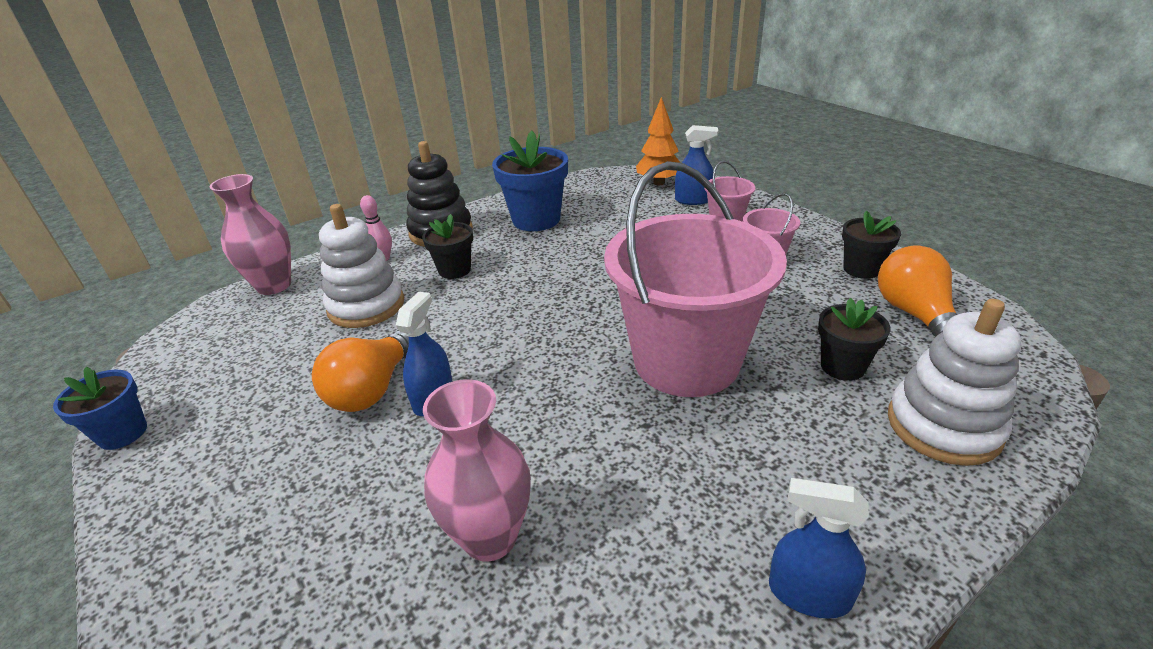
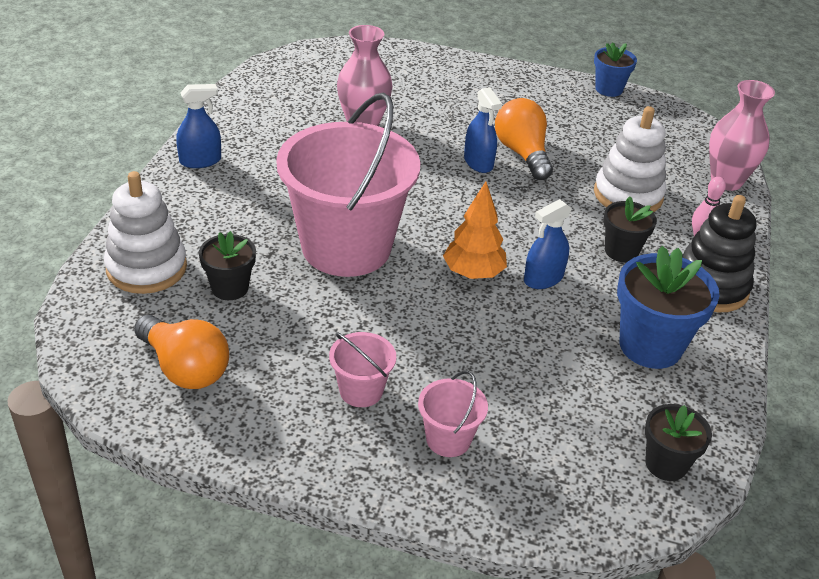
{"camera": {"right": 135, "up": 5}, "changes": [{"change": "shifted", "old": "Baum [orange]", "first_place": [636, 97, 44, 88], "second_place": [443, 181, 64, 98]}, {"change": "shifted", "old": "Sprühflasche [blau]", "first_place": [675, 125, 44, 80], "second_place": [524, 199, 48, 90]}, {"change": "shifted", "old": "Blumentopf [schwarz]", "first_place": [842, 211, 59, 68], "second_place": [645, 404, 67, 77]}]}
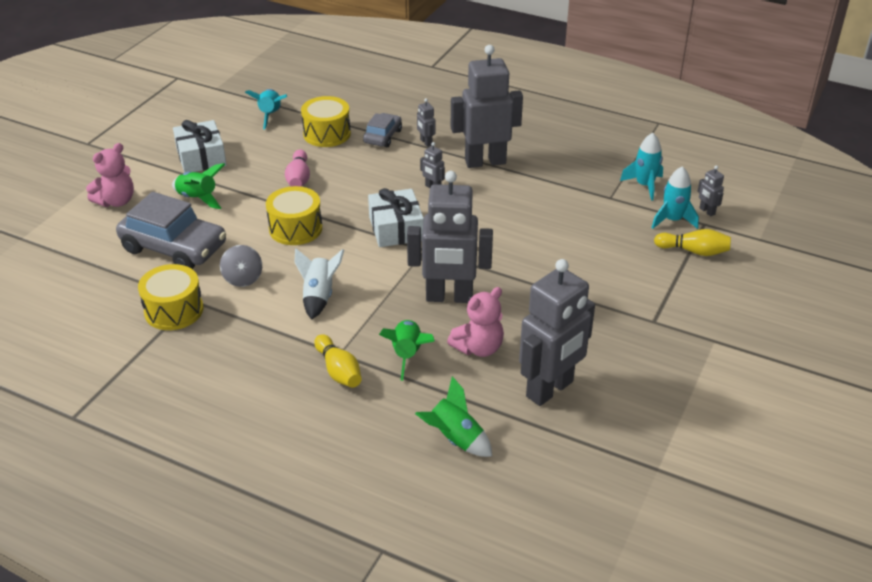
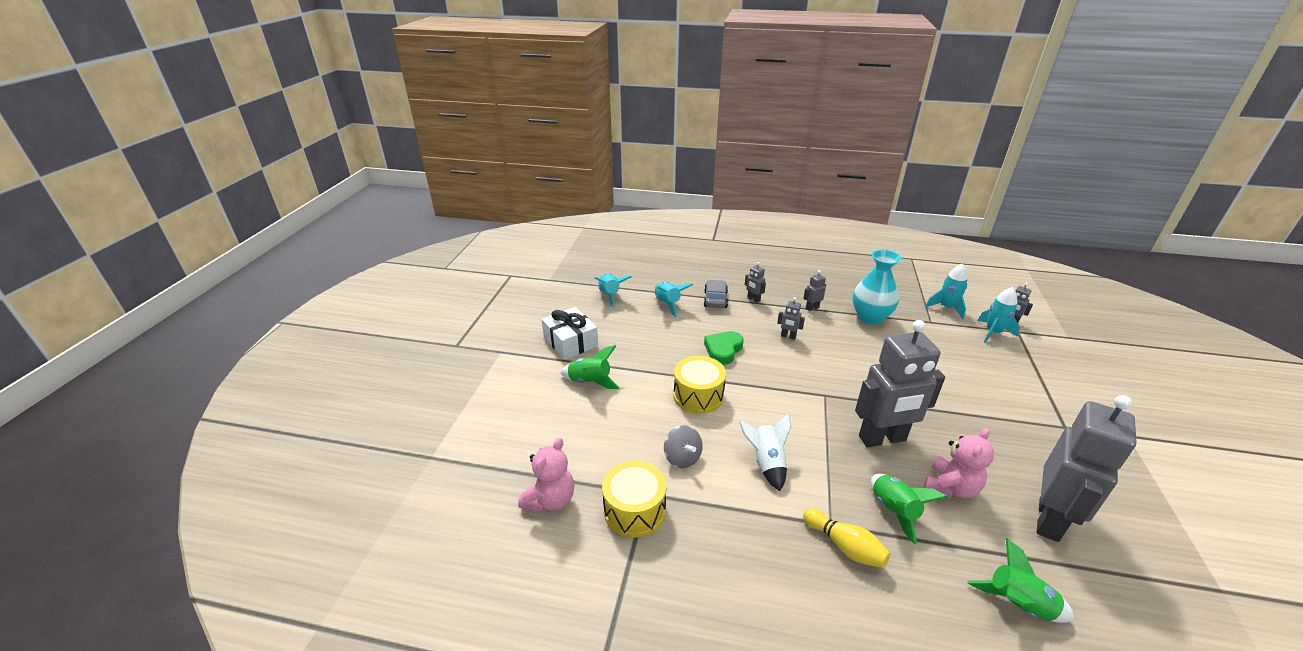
{"camera": {"right": -15, "up": -5}, "changes": [{"change": "shifted", "old": "Teddybär [rosa]", "first_place": [86, 143, 48, 64], "second_place": [518, 438, 56, 75]}, {"change": "gone", "old": "Auto [grau]", "first_place": [116, 192, 110, 77]}, {"change": "gone", "old": "Bowlingkegel [rosa]", "first_place": [285, 150, 25, 37]}, {"change": "swapped", "old": "Trommel [gelb]", "new": "Rakete [türkis]", "first_place": [301, 96, 50, 51], "second_place": [655, 281, 38, 36]}, {"change": "gone", "old": "Geschenk [weiß]", "first_place": [368, 188, 56, 59]}, {"change": "scaled", "old": "Roboter [grau]", "first_place": [451, 45, 72, 123], "second_place": [803, 270, 23, 41], "factor": 0.4}, {"change": "gone", "old": "Bowlingkegel [gelb]", "first_place": [654, 229, 77, 27]}, {"change": "new", "new": "Herz [grün]", "second_place": [704, 331, 40, 34]}, {"change": "new", "new": "Vase [türkis]", "second_place": [852, 249, 50, 76]}]}
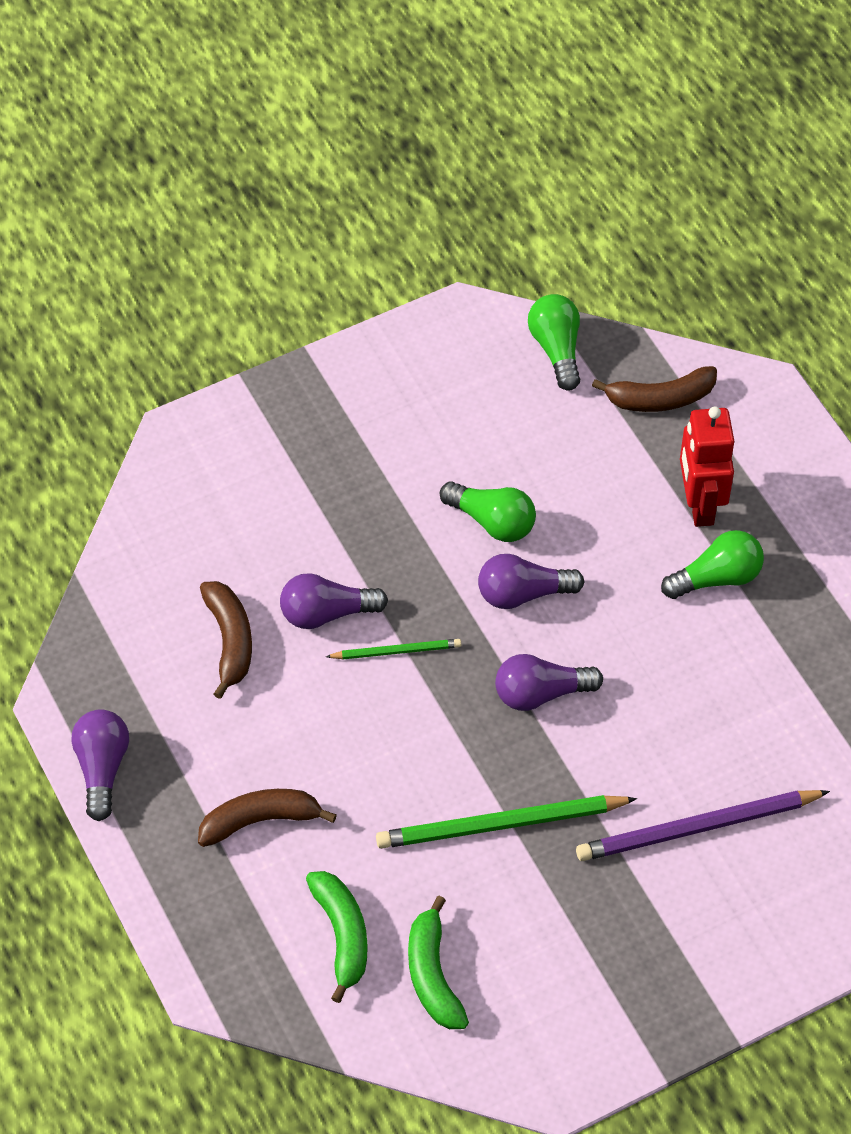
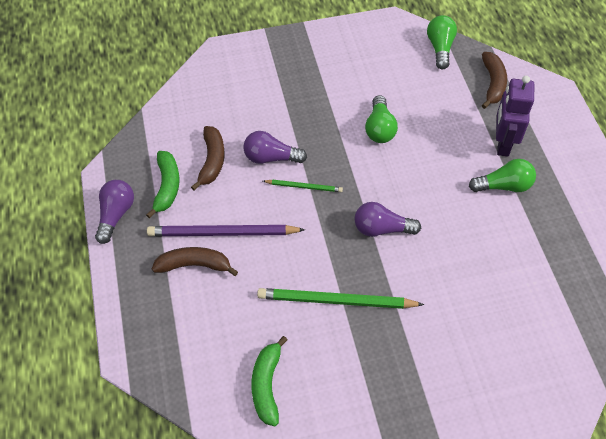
{"camera": {"right": 15, "up": 0}, "changes": [{"change": "shifted", "old": "Banane [grün]", "first_place": [306, 871, 62, 132], "second_place": [146, 151, 33, 68]}, {"change": "rotated", "old": "Glühbirne [grün]", "first_place": [440, 481, 96, 61], "second_place": [365, 95, 33, 48], "degrees": 45}, {"change": "gone", "old": "Glühbirne [lila]", "first_place": [478, 554, 107, 55]}, {"change": "shifted", "old": "Bleistift [lila]", "first_place": [576, 790, 254, 71], "second_place": [147, 225, 158, 11]}, {"change": "rotated", "old": "Banane [braun]", "first_place": [592, 366, 125, 46], "second_place": [482, 52, 25, 57], "degrees": -90}, {"change": "repainted", "old": "Roboter [rot]", "new": "Roboter [lila]", "first_place": [680, 406, 54, 121], "second_place": [496, 76, 38, 81]}]}
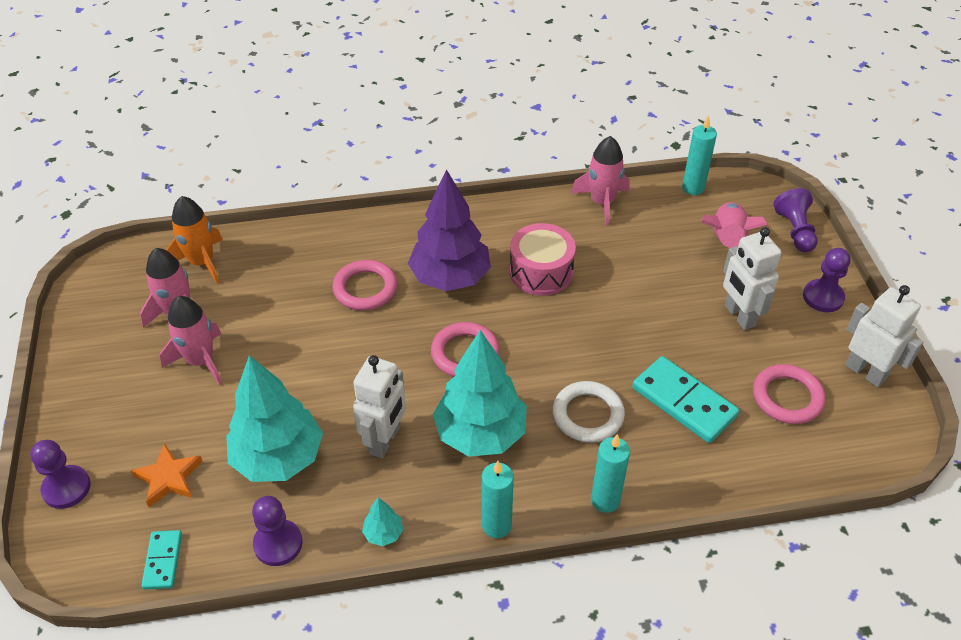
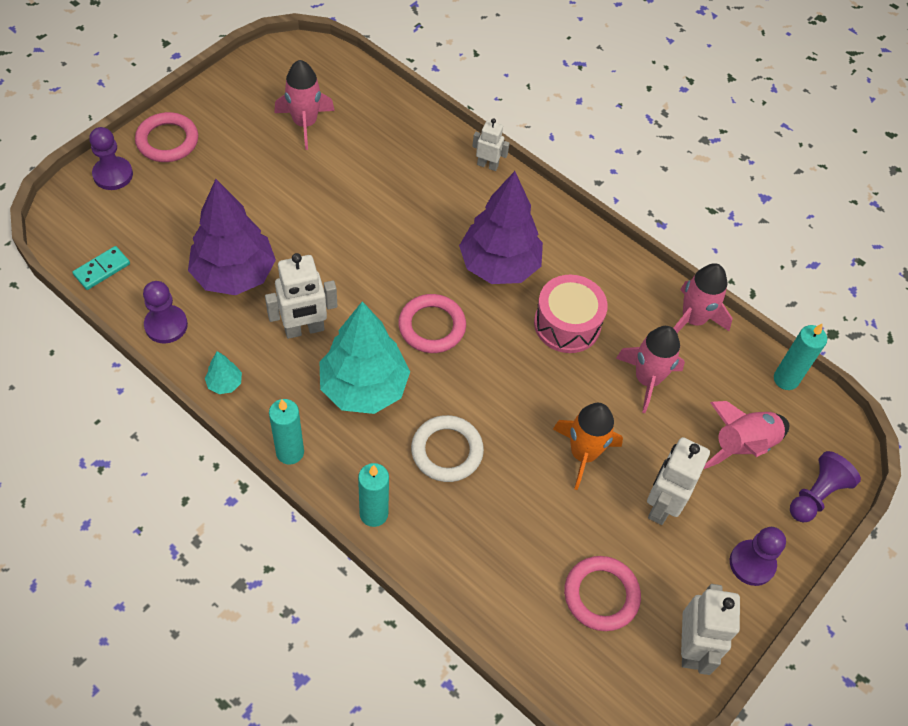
{"camera": {"right": 45, "up": 10}, "changes": [{"change": "gone", "old": "Stern [orange]", "first_place": [131, 443, 72, 64]}, {"change": "shifted", "old": "Rakete [rosa]", "first_place": [160, 296, 62, 89], "second_place": [616, 326, 69, 87]}, {"change": "shifted", "old": "Rakete [orange]", "first_place": [166, 196, 57, 88], "second_place": [553, 403, 70, 87]}, {"change": "repainted", "old": "Baum [türkis]", "new": "Baum [lila]", "first_place": [226, 355, 97, 127], "second_place": [188, 179, 88, 116]}, {"change": "shifted", "old": "Ring [rosa]", "first_place": [332, 260, 65, 50], "second_place": [135, 112, 63, 50]}, {"change": "gone", "old": "Dominostein [türkis]", "first_place": [632, 356, 107, 87]}, {"change": "new", "new": "Roboter [weiß]", "second_place": [472, 118, 37, 53]}]}
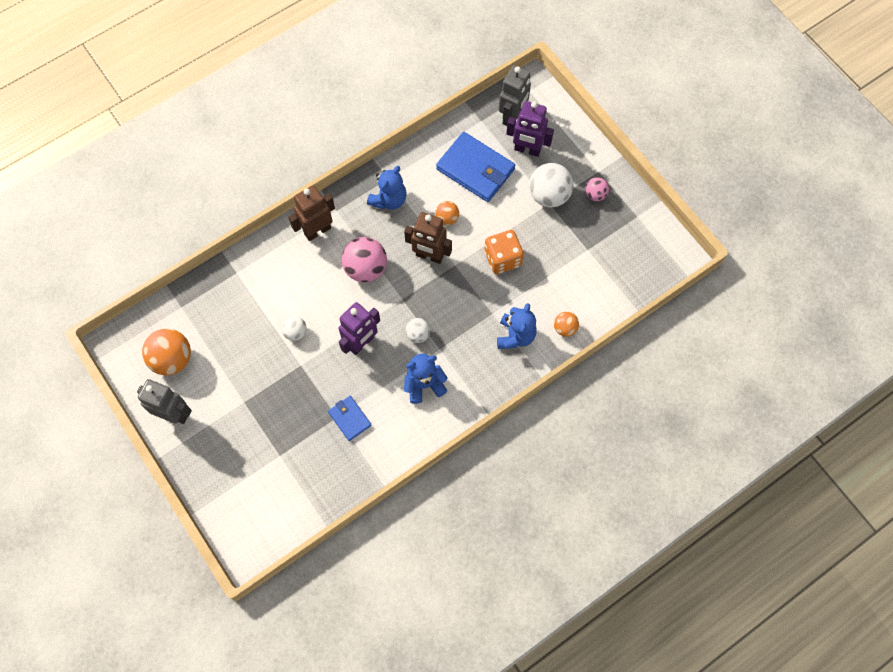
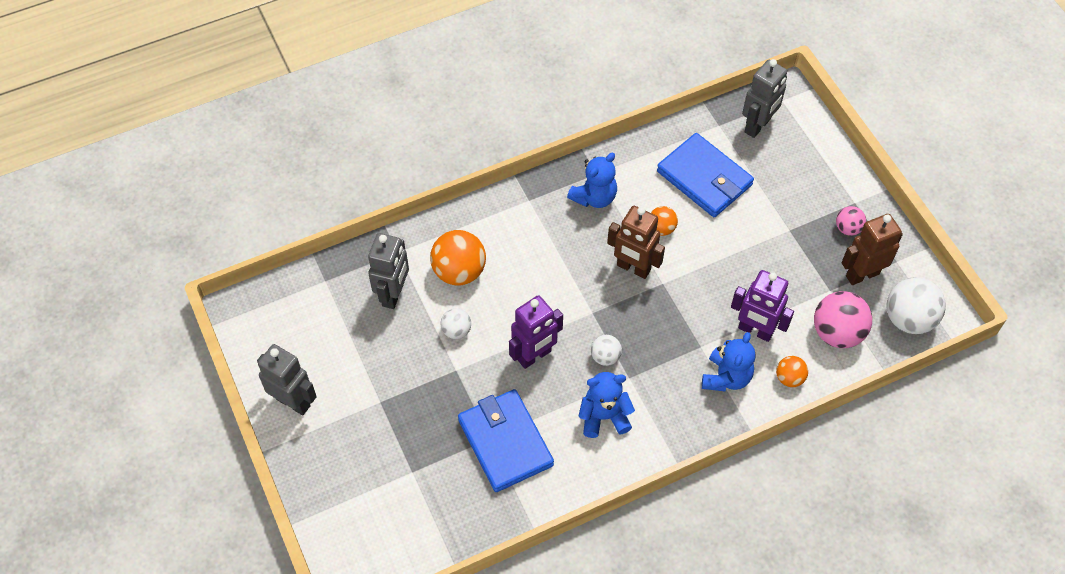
{"camera": {"right": 10, "up": -10}, "changes": [{"change": "shifted", "old": "Ball [orange]", "first_place": [142, 329, 49, 46], "second_place": [430, 230, 56, 55]}, {"change": "shifted", "old": "Roboter [braun]", "first_place": [288, 185, 47, 56], "second_place": [842, 214, 61, 71]}, {"change": "scaled", "old": "Geldbörse [blau]", "first_place": [328, 396, 44, 45], "second_place": [458, 389, 96, 103], "factor": 1.88}, {"change": "shifted", "old": "Ball [rosa]", "first_place": [342, 237, 45, 45], "second_place": [814, 291, 58, 57]}, {"change": "gone", "old": "Spielwürfel [orange]", "first_place": [484, 230, 40, 44]}, {"change": "shifted", "old": "Roboter [lila]", "first_place": [506, 101, 48, 56], "second_place": [731, 270, 63, 72]}, {"change": "shifted", "old": "Ball [weiß]", "first_place": [529, 163, 45, 45], "second_place": [887, 277, 59, 57]}, {"change": "new", "new": "Roboter [grau]", "second_place": [368, 233, 41, 76]}]}
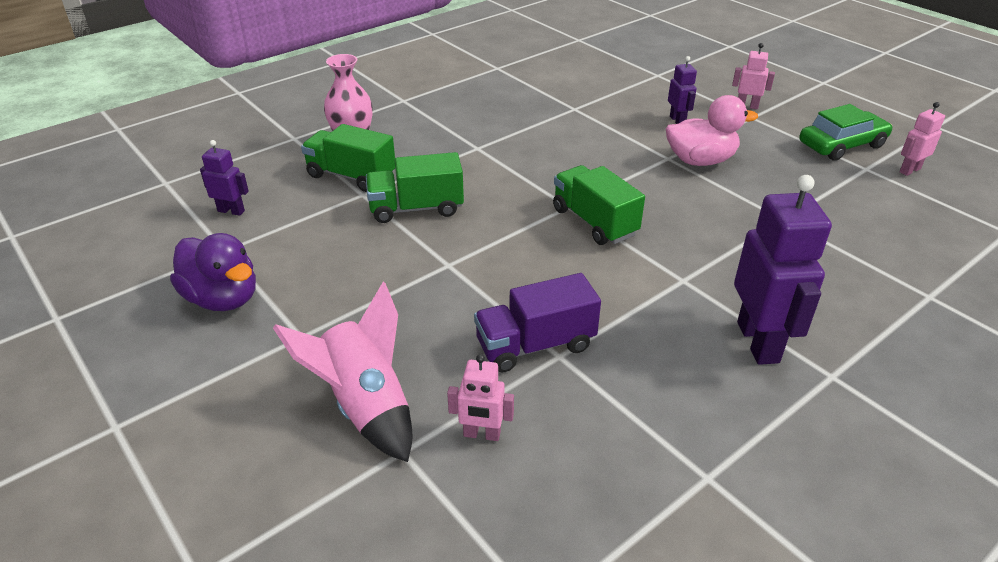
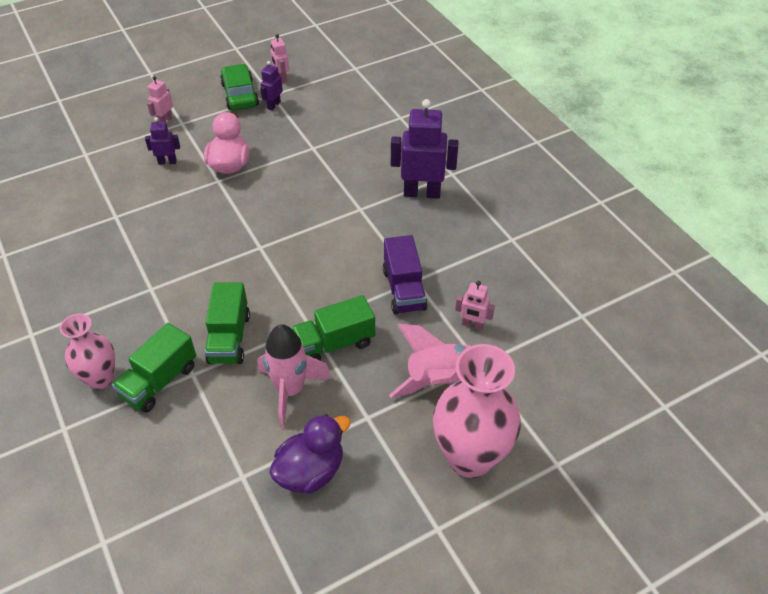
{"camera": {"right": -80, "up": 10}, "changes": [{"change": "shifted", "old": "Roboter [lila]", "first_place": [200, 140, 49, 76], "second_place": [260, 61, 23, 50]}, {"change": "rotated", "old": "Roboter [rosa]", "first_place": [447, 354, 67, 87], "second_place": [455, 281, 40, 49], "degrees": 90}, {"change": "shifted", "old": "Lastwagen [grün]", "first_place": [553, 165, 92, 80], "second_place": [291, 295, 84, 65]}, {"change": "new", "new": "Rakete [rosa]", "second_place": [257, 324, 75, 104]}, {"change": "new", "new": "Vase [rosa]", "second_place": [433, 344, 88, 134]}]}
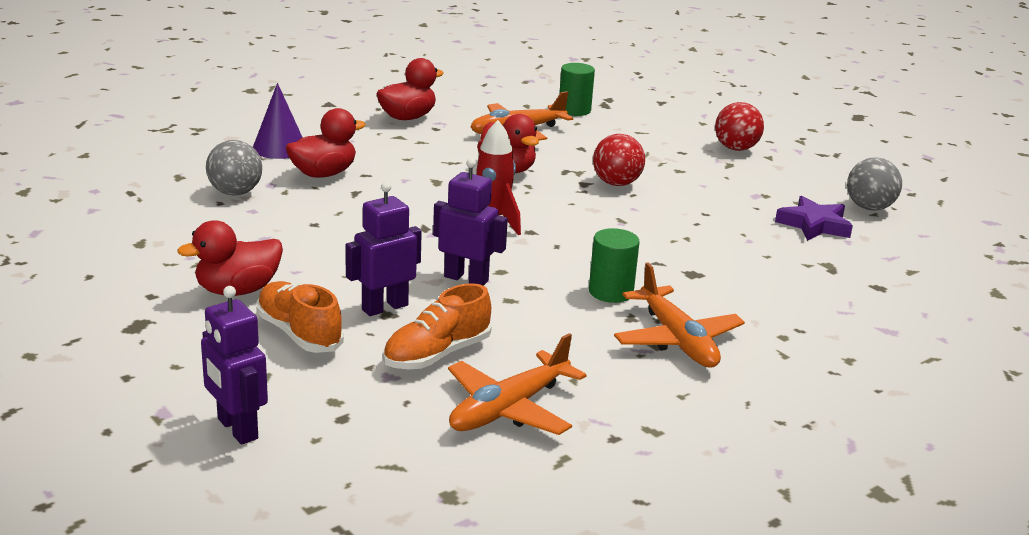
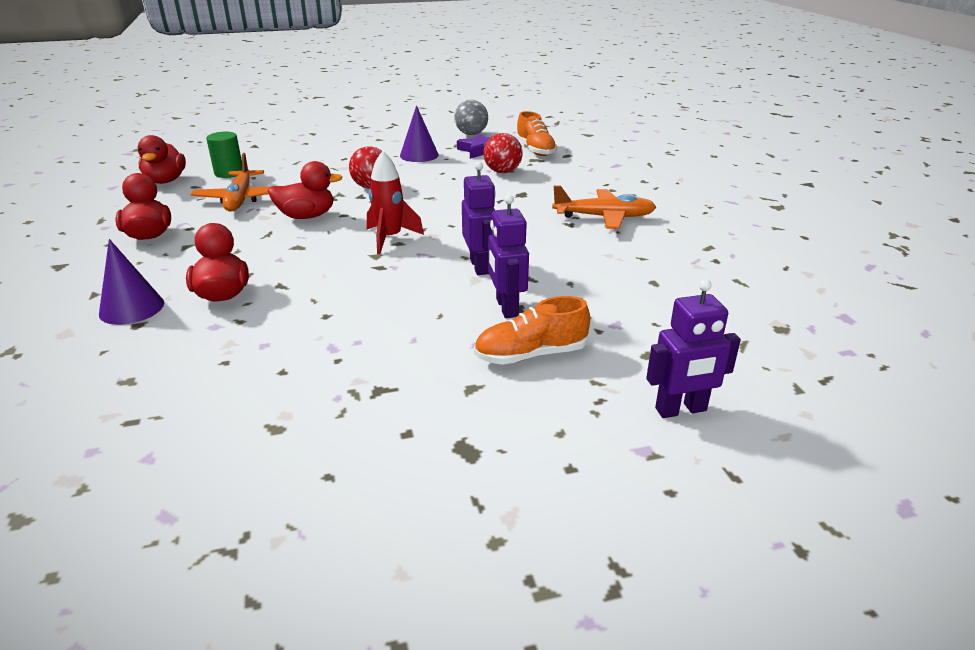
{"camera": {"right": -65, "up": 5}, "changes": [{"change": "shifted", "old": "Ente [rot]", "first_place": [177, 220, 106, 76], "second_place": [138, 135, 48, 49]}, {"change": "gone", "old": "Ball [grau]", "first_place": [206, 140, 56, 55]}, {"change": "shifted", "old": "Schuh [orange]", "first_place": [383, 283, 109, 86], "second_place": [516, 111, 41, 45]}, {"change": "rotated", "old": "Roboter [lila]", "first_place": [433, 158, 75, 128], "second_place": [462, 162, 34, 113], "degrees": 120}, {"change": "gone", "old": "Flugzeug [orange]", "first_place": [448, 333, 139, 102]}, {"change": "gone", "old": "Vollzylinder [grün]", "first_place": [589, 228, 51, 75]}, {"change": "shifted", "old": "Ball [rot]", "first_place": [715, 102, 49, 49], "second_place": [483, 133, 40, 40]}, {"change": "new", "new": "Kegel [lila]", "second_place": [400, 105, 39, 57]}]}
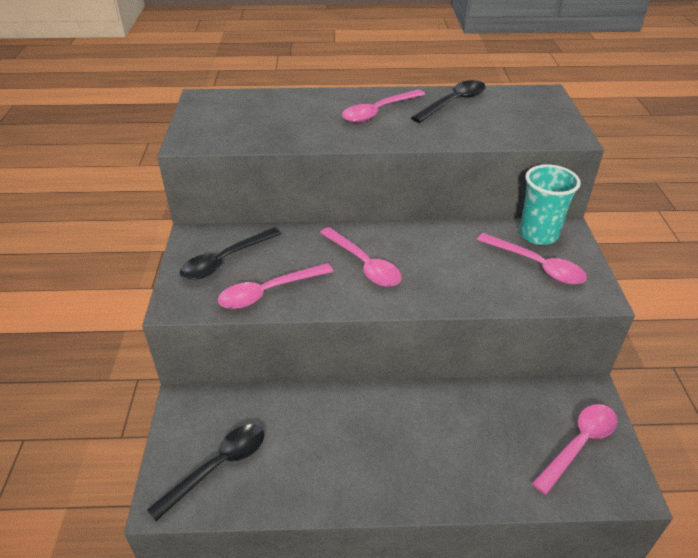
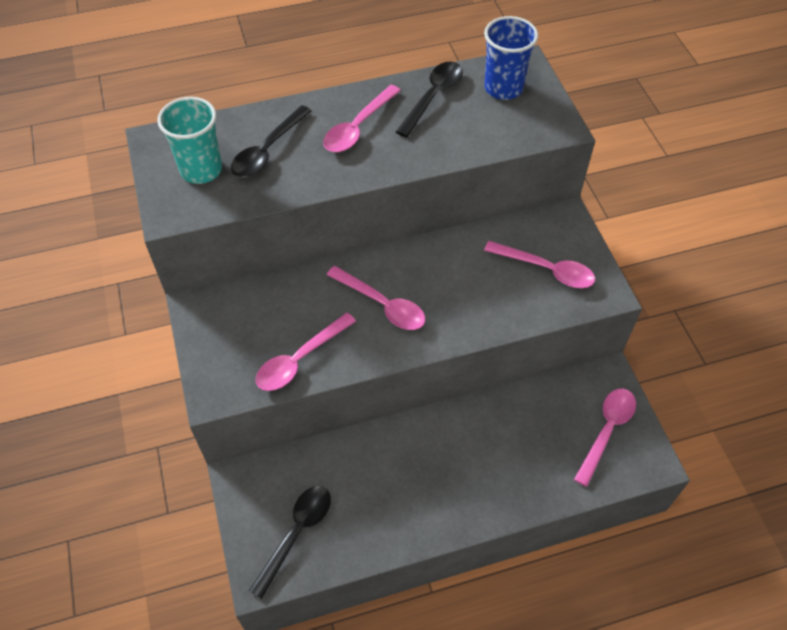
{"camera": {"right": -15, "up": 15}, "changes": [{"change": "shifted", "old": "Löffel [schwarz]", "first_place": [180, 228, 101, 52], "second_place": [231, 105, 80, 72]}, {"change": "shifted", "old": "Becher [türkis]", "first_place": [519, 164, 62, 81], "second_place": [157, 97, 65, 87]}, {"change": "new", "new": "Becher [blau]", "second_place": [484, 16, 54, 84]}]}
